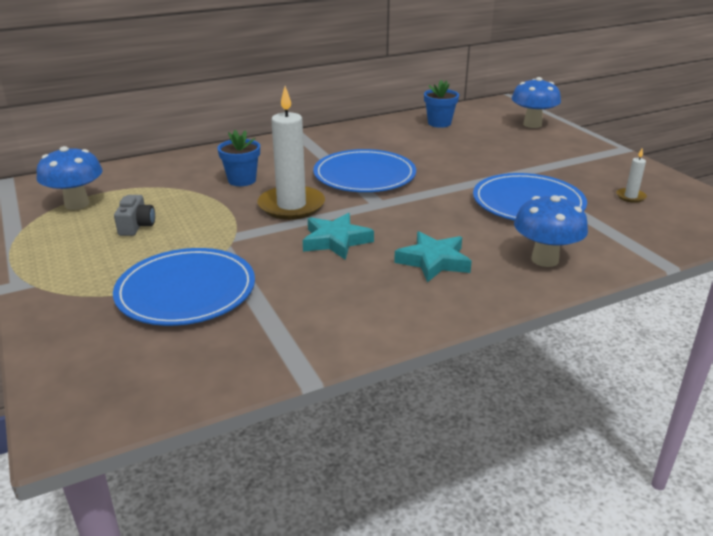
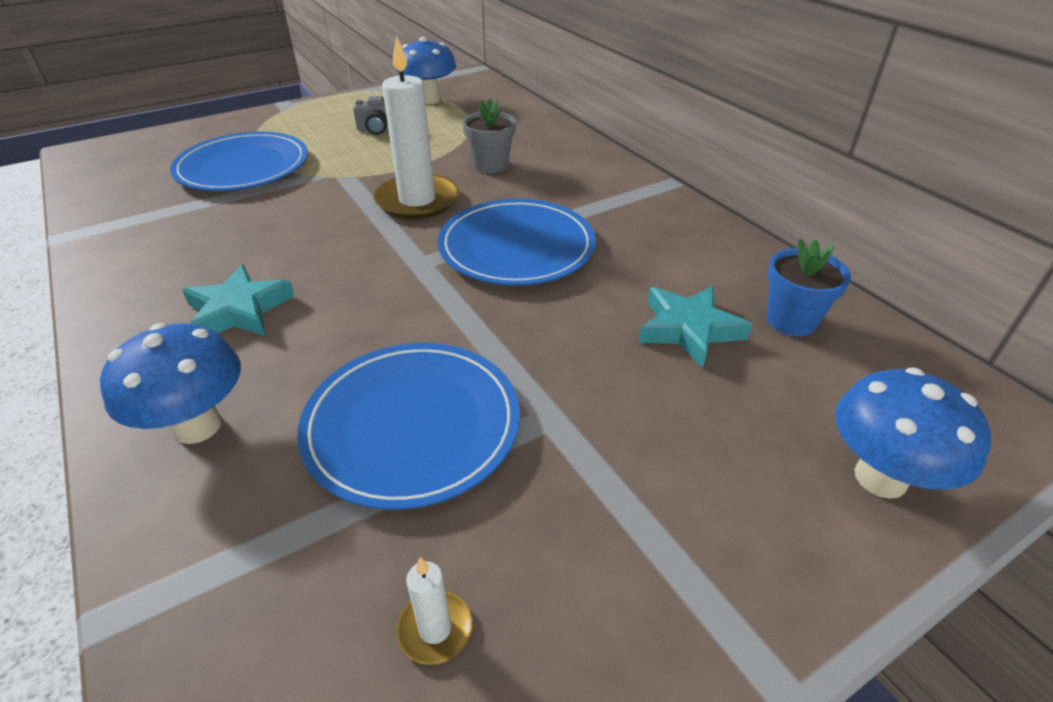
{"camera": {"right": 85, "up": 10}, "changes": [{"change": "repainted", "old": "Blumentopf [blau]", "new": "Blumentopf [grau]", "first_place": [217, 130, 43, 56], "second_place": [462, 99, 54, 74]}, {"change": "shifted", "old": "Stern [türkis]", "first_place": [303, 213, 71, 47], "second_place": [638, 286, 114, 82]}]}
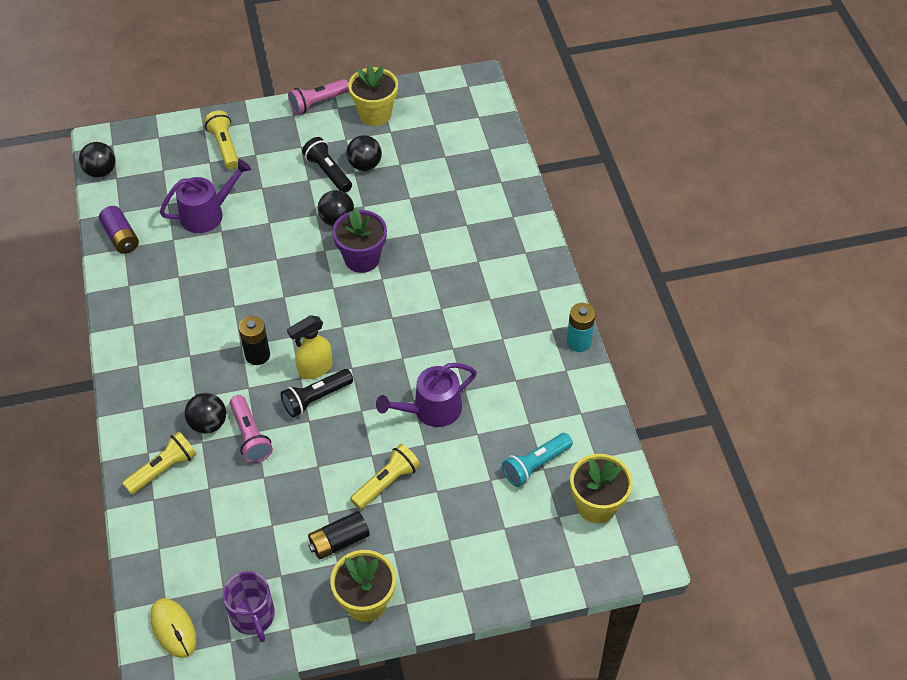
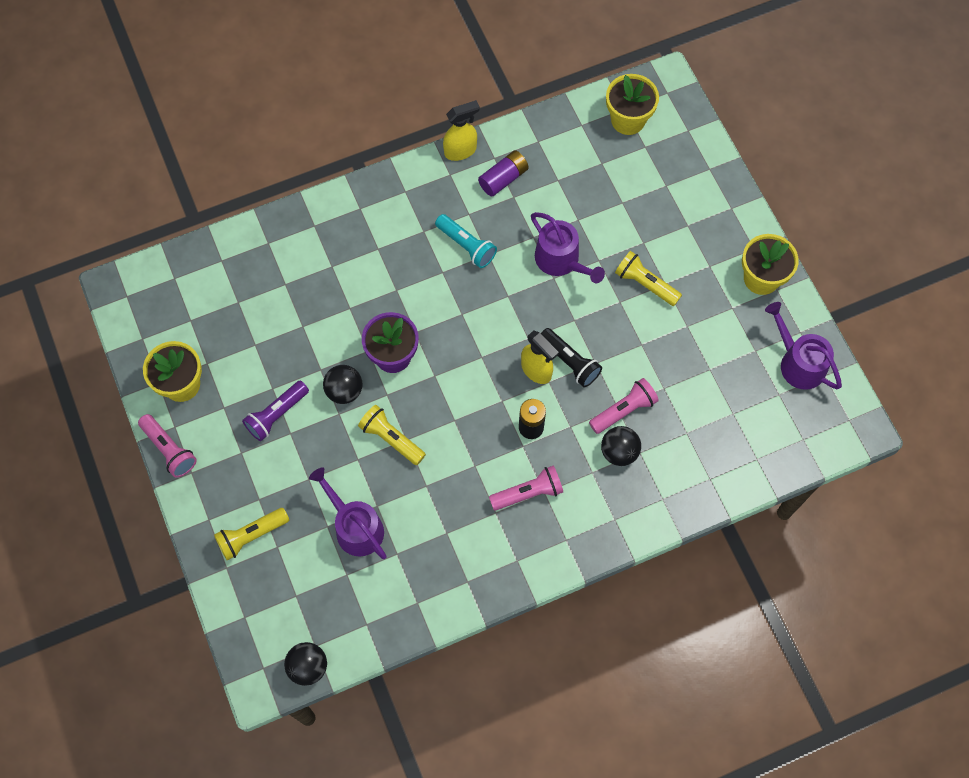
{"camera": {"right": -100, "up": 15}, "changes": [{"change": "shifted", "old": "Batterie [lila]", "first_place": [99, 206, 40, 48], "second_place": [478, 150, 51, 47]}, {"change": "shifted", "old": "Taschenlampe [gelb]", "first_place": [122, 432, 75, 63], "second_place": [358, 405, 68, 60]}, {"change": "gone", "old": "Computermaus [gelb]", "first_place": [150, 598, 46, 60]}, {"change": "swapped", "old": "Tasse [lila]", "new": "Gießkanne [lila]", "first_place": [223, 571, 52, 71], "second_place": [765, 302, 77, 88]}, {"change": "repainted", "old": "Taschenlampe [schwarz]", "new": "Taschenlampe [lila]", "first_place": [302, 137, 50, 56], "second_place": [242, 381, 67, 60]}, {"change": "gone", "old": "Batterie [schwarz]", "first_place": [308, 511, 62, 48]}, {"change": "gone", "old": "Ball [schwarz]", "first_place": [346, 135, 36, 36]}, {"change": "shifted", "old": "Taschenlampe [türkis]", "first_place": [502, 433, 71, 54], "second_place": [435, 214, 62, 54]}, {"change": "swapped", "old": "Batterie [türkis]", "new": "Sprühflasche [gelb]", "first_place": [567, 303, 29, 49], "second_place": [443, 100, 37, 61]}, {"change": "new", "new": "Taschenlampe [rosa]", "second_place": [489, 465, 74, 46]}]}
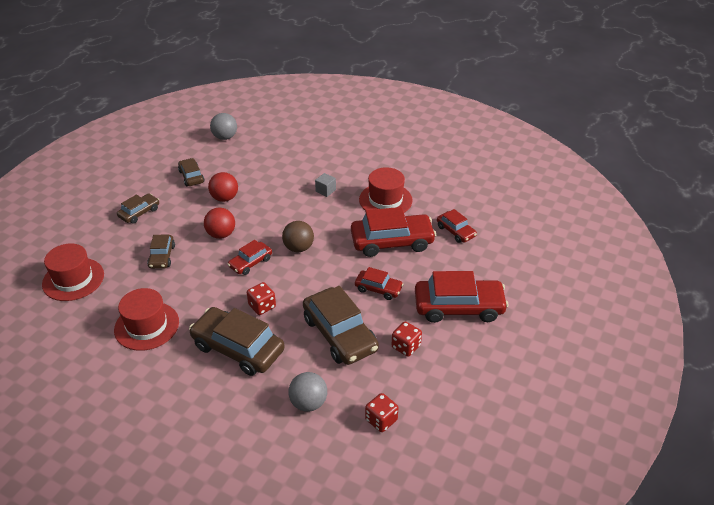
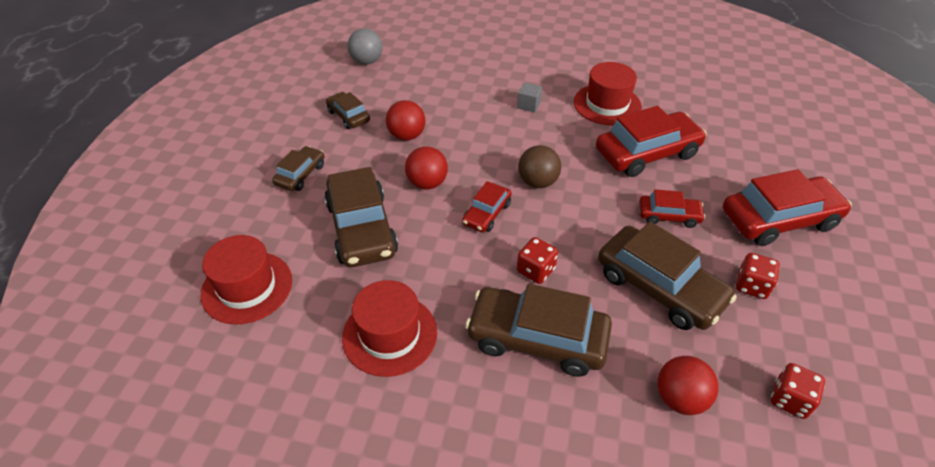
{"camera": {"right": -15, "up": 5}, "changes": [{"change": "scaled", "old": "Auto [braun]", "first_place": [147, 235, 28, 34], "second_place": [324, 167, 74, 100], "factor": 1.87}, {"change": "repainted", "old": "Ball [grau]", "new": "Ball [rot]", "first_place": [288, 372, 39, 40], "second_place": [657, 356, 62, 59]}, {"change": "gone", "old": "Auto [rot]", "first_place": [437, 209, 40, 34]}]}
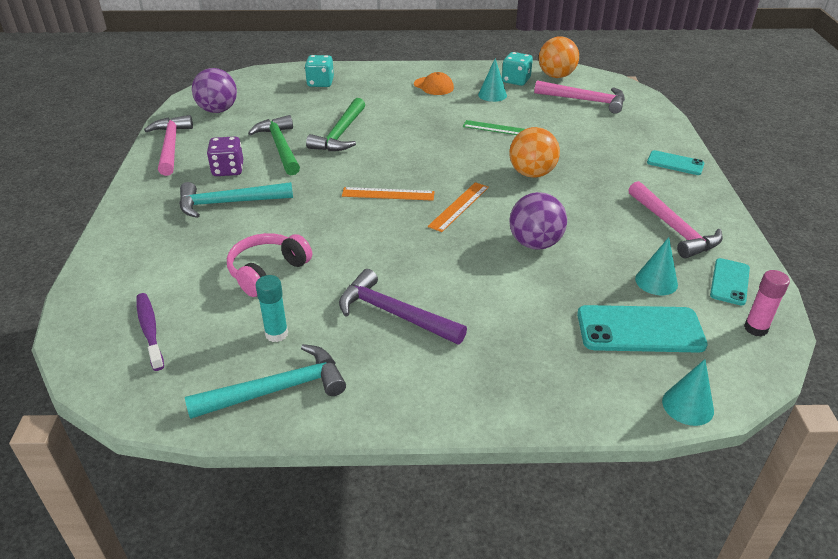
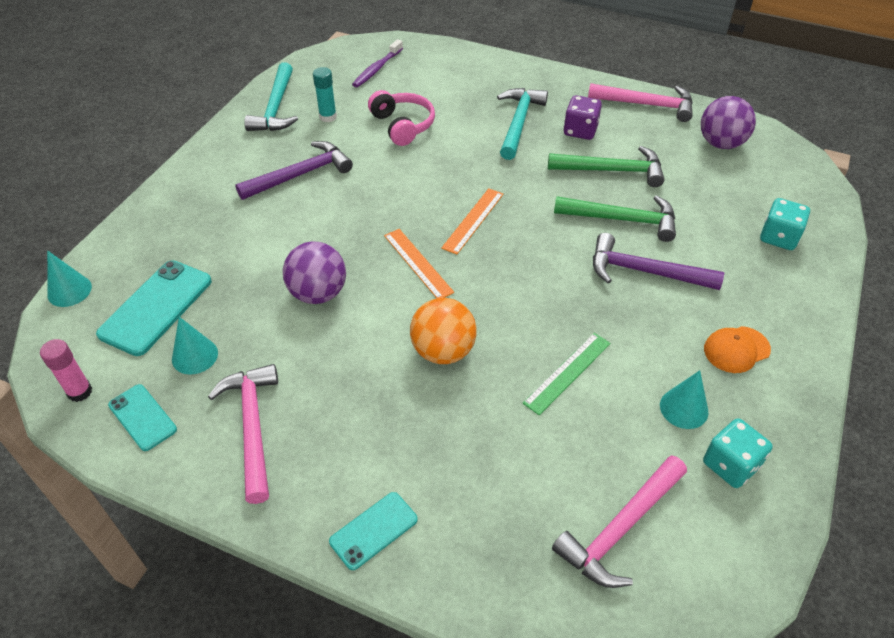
{"camera": {"right": 115, "up": 10}, "changes": [{"change": "rotated", "old": "Zahnbürste [lila]", "first_place": [137, 293, 27, 78], "second_place": [352, 39, 51, 48], "degrees": 120}, {"change": "rotated", "old": "Hammer [grün]", "first_place": [306, 98, 59, 53], "second_place": [554, 195, 122, 47], "degrees": 150}, {"change": "gone", "old": "Ball [orange]", "first_place": [539, 37, 40, 41]}, {"change": "rotated", "old": "Hammer [rosa]", "first_place": [629, 181, 94, 78], "second_place": [208, 364, 70, 140], "degrees": 75}, {"change": "new", "new": "Hammer [lila]", "second_place": [593, 233, 131, 57]}]}
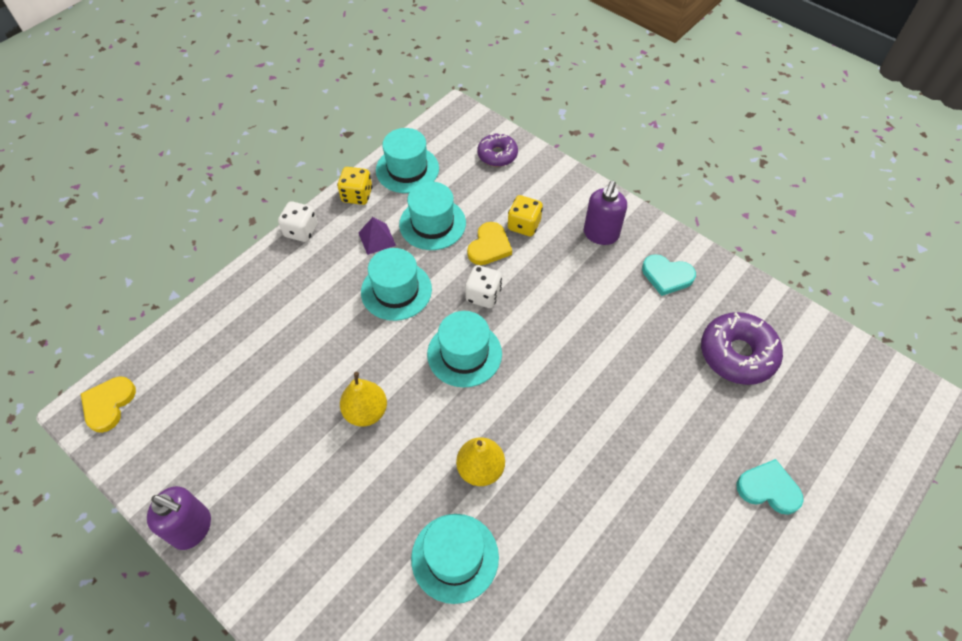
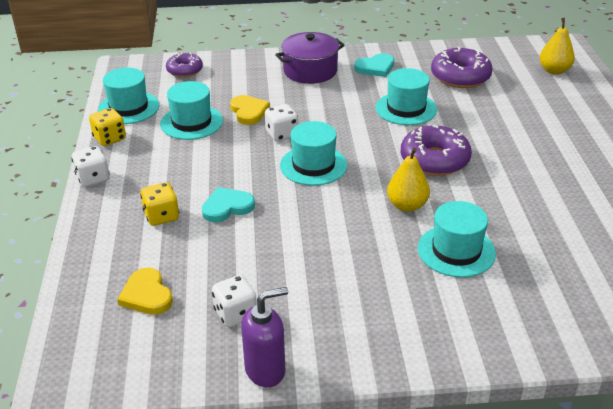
{"camera": {"right": -45, "up": -20}, "changes": [{"change": "shifted", "old": "Herz [gelb]", "first_place": [81, 376, 55, 57], "second_place": [117, 268, 56, 47]}, {"change": "shifted", "old": "Birne [gelb]", "first_place": [340, 372, 47, 55], "second_place": [540, 18, 35, 57]}, {"change": "gone", "old": "Pyramide [lila]", "first_place": [359, 217, 37, 38]}, {"change": "shifted", "old": "Hut [türkis]", "first_place": [361, 248, 71, 73], "second_place": [376, 68, 61, 57]}, {"change": "shifted", "old": "Spielwürfel [gelb]", "first_place": [508, 195, 35, 41], "second_place": [140, 182, 39, 44]}, {"change": "swapped", "old": "Seifenspender [lila]", "new": "Kochtopf [lila]", "first_place": [584, 181, 43, 64], "second_place": [275, 32, 70, 52]}, {"change": "shifted", "old": "Herz [türkis]", "first_place": [737, 459, 67, 56], "second_place": [202, 187, 53, 35]}, {"change": "new", "new": "Spielwürfel [weiß]", "second_place": [212, 275, 45, 52]}, {"change": "new", "new": "Donut [lila]", "second_place": [401, 124, 71, 52]}]}
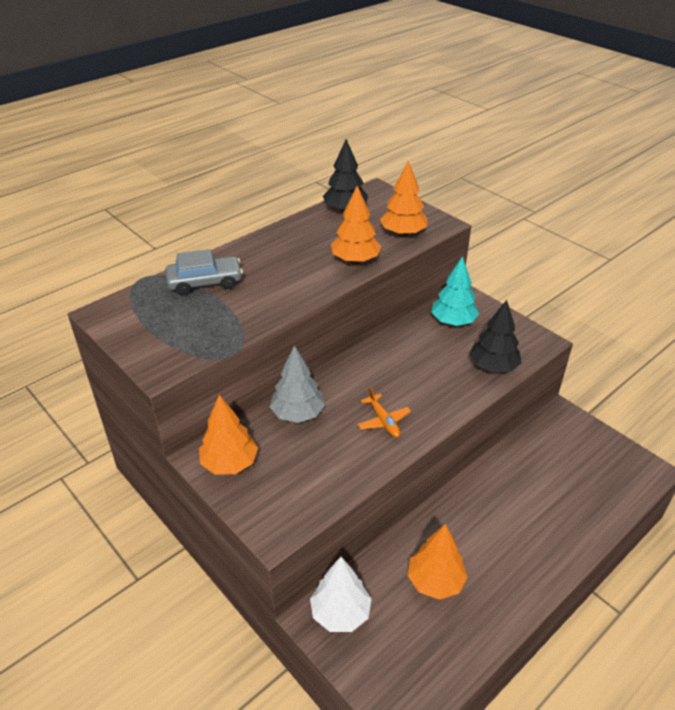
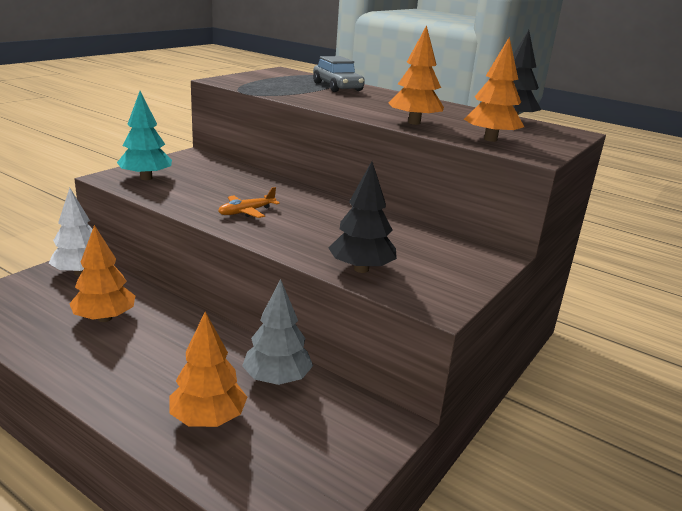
{"camera": {"right": 75, "up": -15}, "changes": [{"change": "shifted", "old": "Baum [orange]", "first_place": [199, 395, 59, 79], "second_place": [170, 312, 77, 115]}, {"change": "shifted", "old": "Baum [grau]", "first_place": [270, 346, 55, 77], "second_place": [242, 279, 71, 106]}, {"change": "shifted", "old": "Baum [türkis]", "first_place": [431, 256, 48, 70], "second_place": [117, 91, 55, 89]}]}
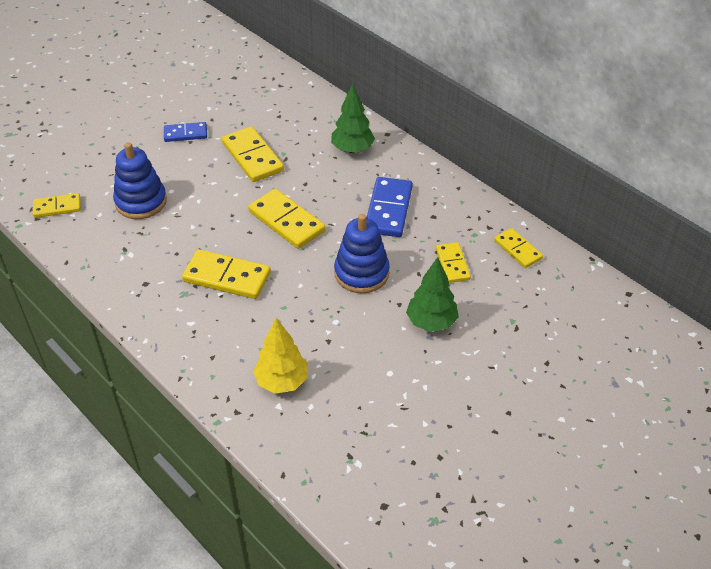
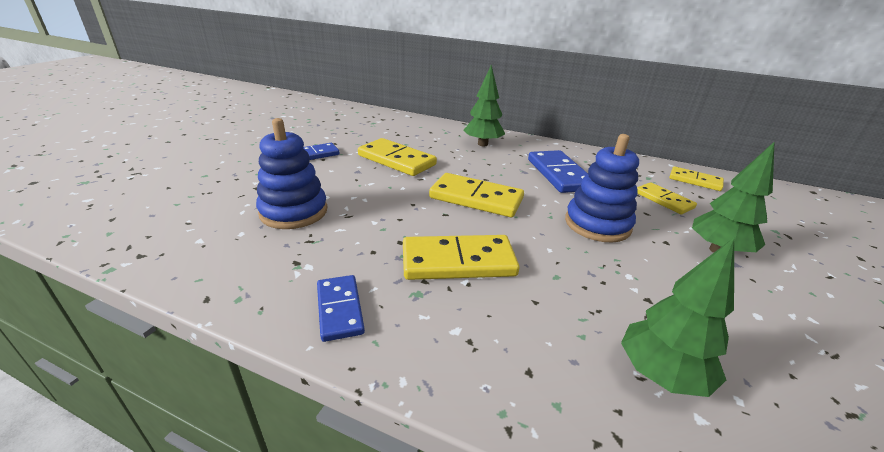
{"camera": {"right": -25, "up": -15}, "changes": [{"change": "gone", "old": "Dominostein [gelb]", "first_place": [33, 193, 48, 25]}, {"change": "repainted", "old": "Baum [gelb]", "new": "Baum [grün]", "first_place": [253, 318, 55, 76], "second_place": [621, 238, 113, 159]}, {"change": "new", "new": "Dominostein [blau]", "second_place": [317, 275, 48, 67]}]}
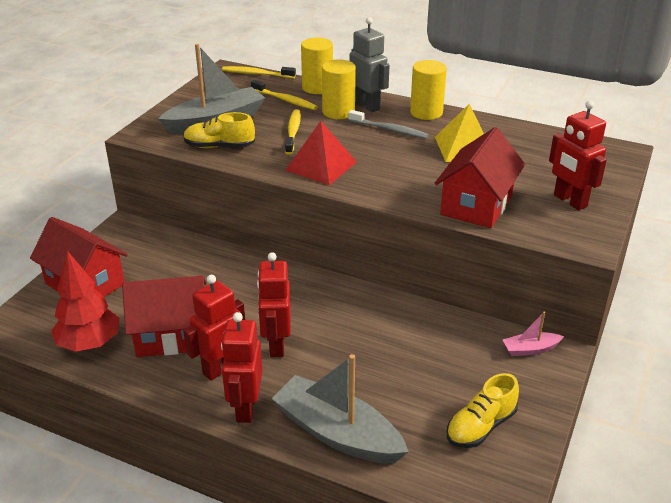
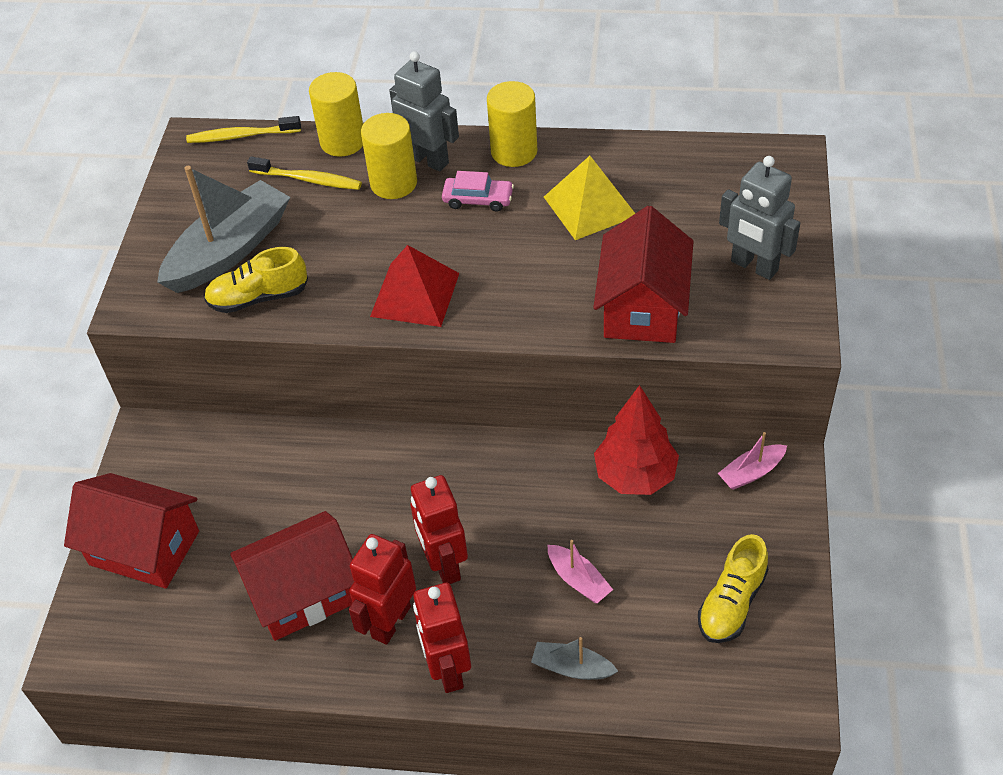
{"camera": {"right": -15, "up": 15}, "changes": [{"change": "shifted", "old": "Baum [rot]", "first_place": [51, 251, 69, 101], "second_place": [594, 385, 85, 110]}, {"change": "scaled", "old": "Boot [grau]", "first_place": [271, 354, 138, 110], "second_place": [531, 637, 87, 43], "factor": 0.47}, {"change": "gone", "old": "Zahnbürste [gelb]", "first_place": [285, 109, 16, 46]}, {"change": "swapped", "old": "Zahnbürste [grau]", "new": "Auto [rosa]", "first_place": [348, 110, 81, 29], "second_place": [442, 171, 72, 41]}, {"change": "repainted", "old": "Roboter [rot]", "new": "Roboter [grau]", "first_place": [549, 100, 58, 110], "second_place": [719, 156, 81, 124]}, {"change": "new", "new": "Boot [rosa]", "second_place": [548, 540, 65, 63]}]}
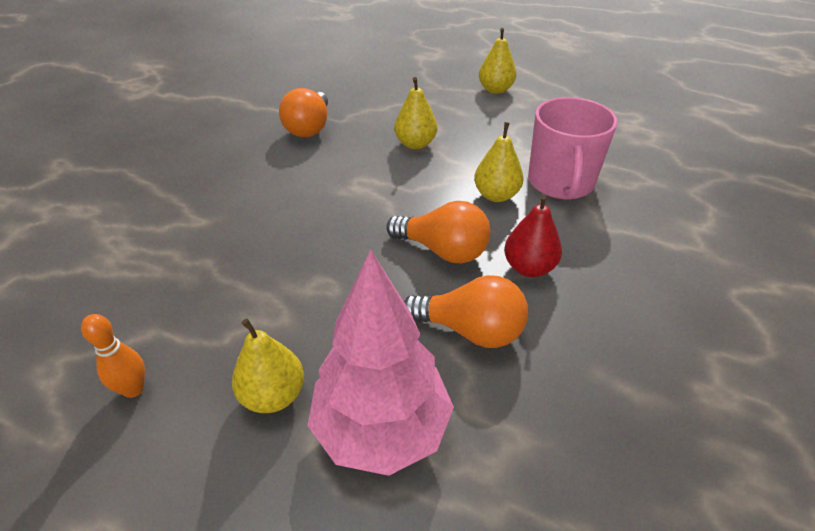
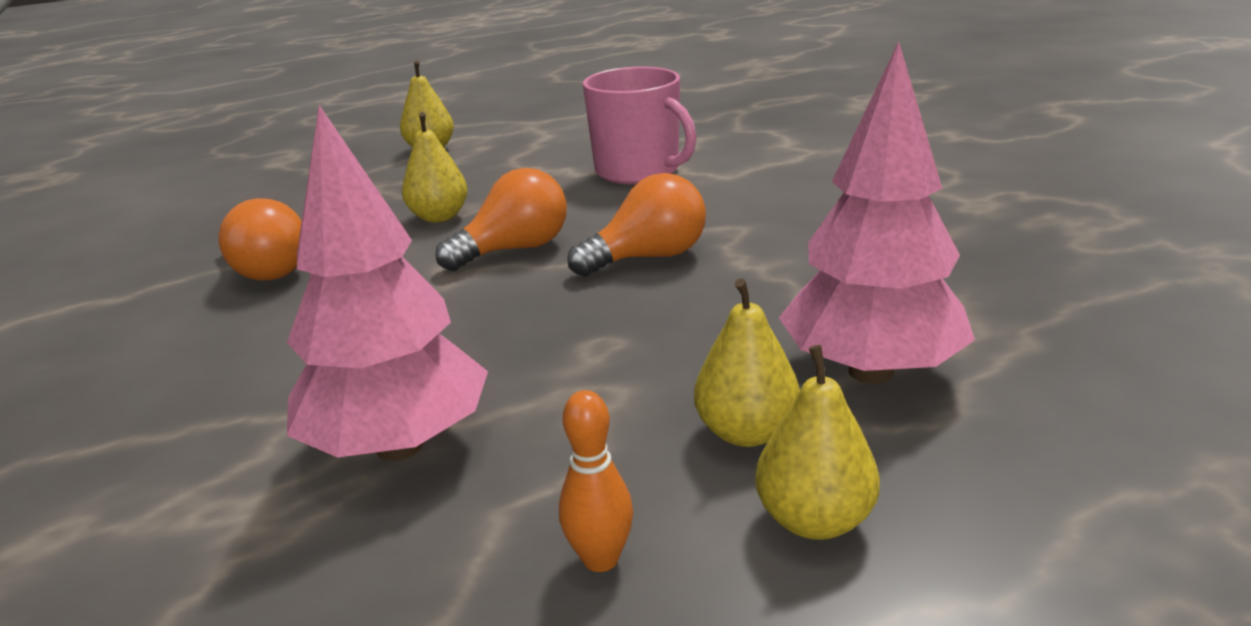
{"camera": {"right": -50, "up": -15}, "changes": [{"change": "shifted", "old": "Glühbirne [orange]", "first_place": [404, 275, 124, 73], "second_place": [435, 168, 132, 103]}, {"change": "shifted", "old": "Birne [gelb]", "first_place": [474, 122, 50, 80], "second_place": [755, 345, 125, 195]}, {"change": "gone", "old": "Birne [rot]", "first_place": [504, 194, 58, 83]}, {"change": "new", "new": "Baum [rosa]", "second_place": [287, 105, 201, 356]}]}
